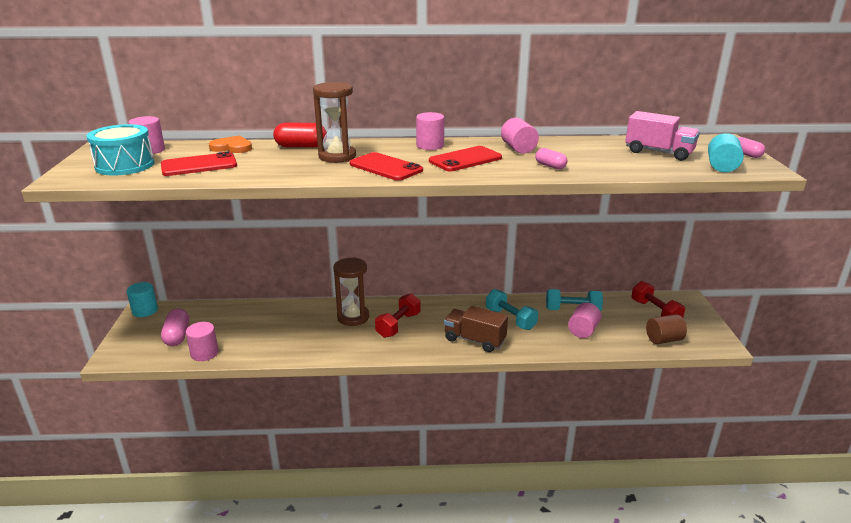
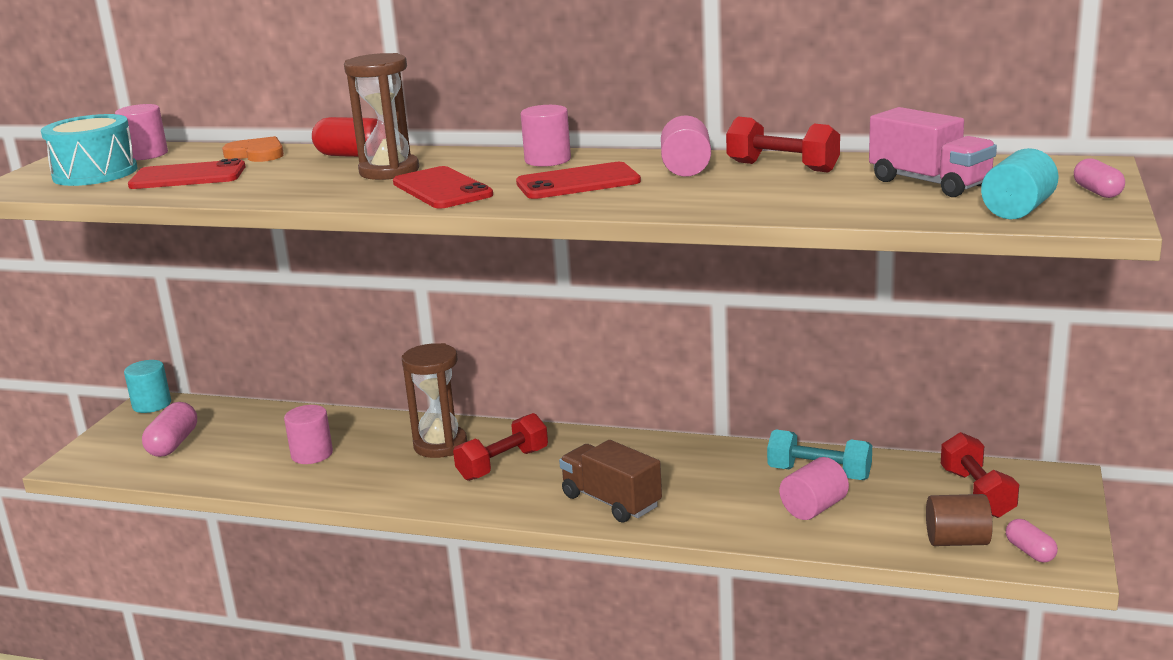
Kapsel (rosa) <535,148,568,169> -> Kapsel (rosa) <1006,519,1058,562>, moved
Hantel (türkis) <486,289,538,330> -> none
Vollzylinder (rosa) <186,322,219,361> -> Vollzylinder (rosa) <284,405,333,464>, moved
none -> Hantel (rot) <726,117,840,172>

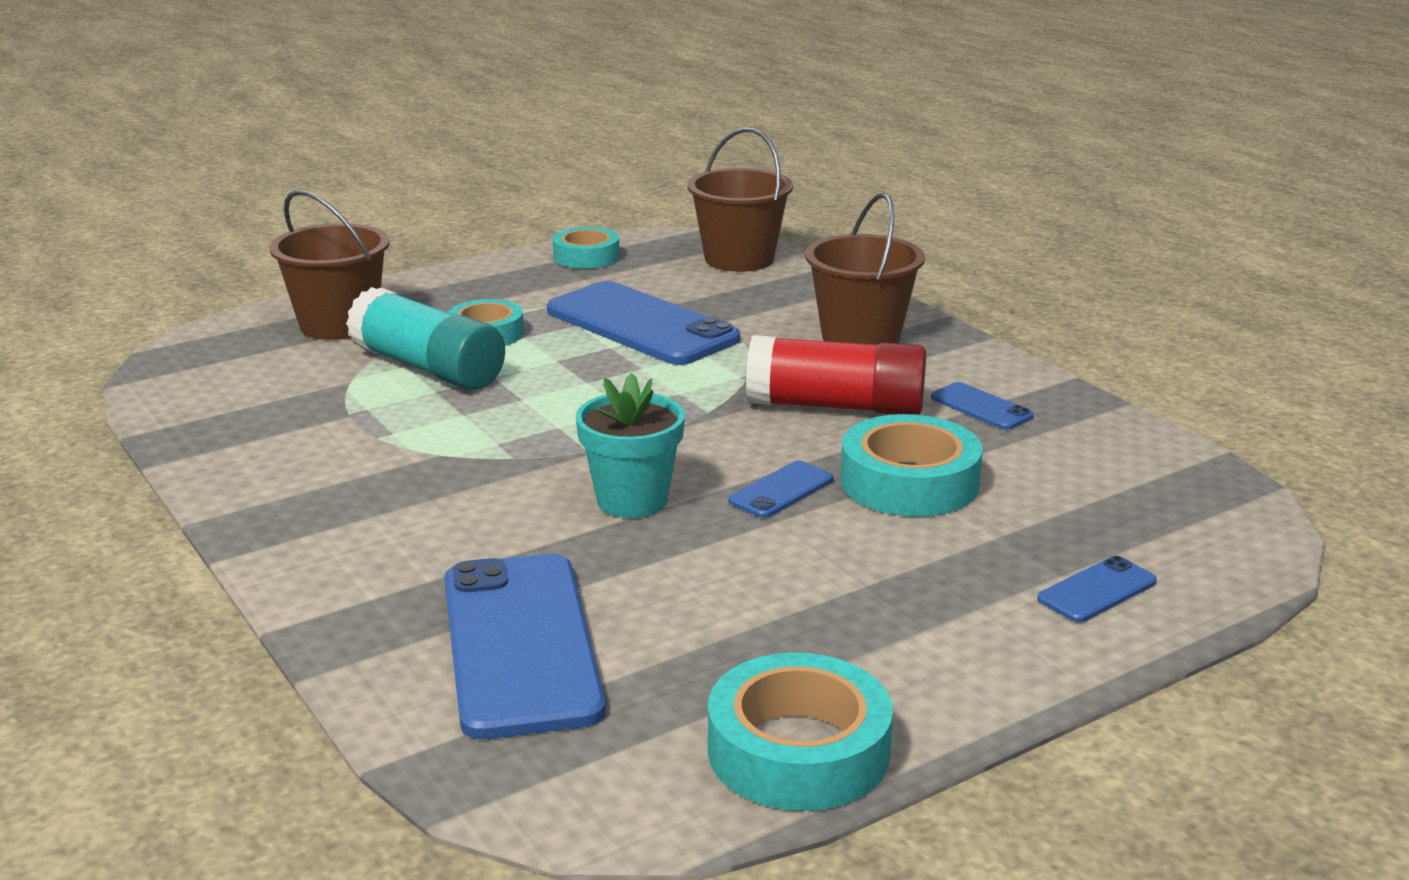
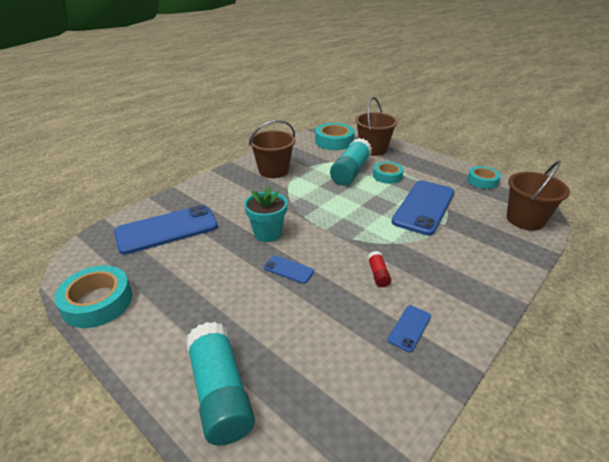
Eimer (braun) <805,193,925,345> -> Eimer (braun) <249,120,296,178>, moved
Klebestift (rot) <746,335,926,415> -> Klebestift (rot) <368,251,391,287>, x0.45
Klebeband (türkis) <841,414,983,517> -> Klebeband (türkis) <315,123,355,150>, moved
Handy (blau) <1037,556,1157,622> -> Klebestift (türkis) <186,322,255,446>

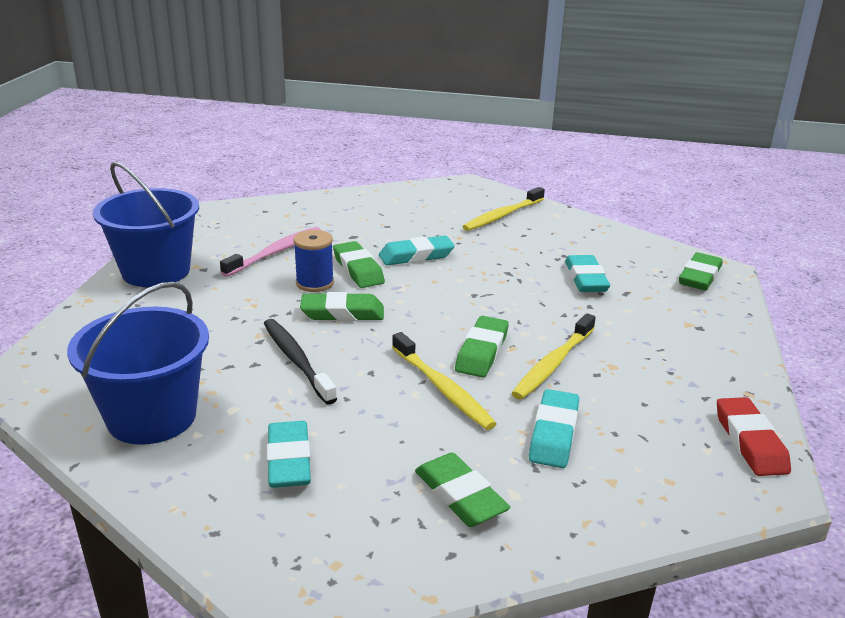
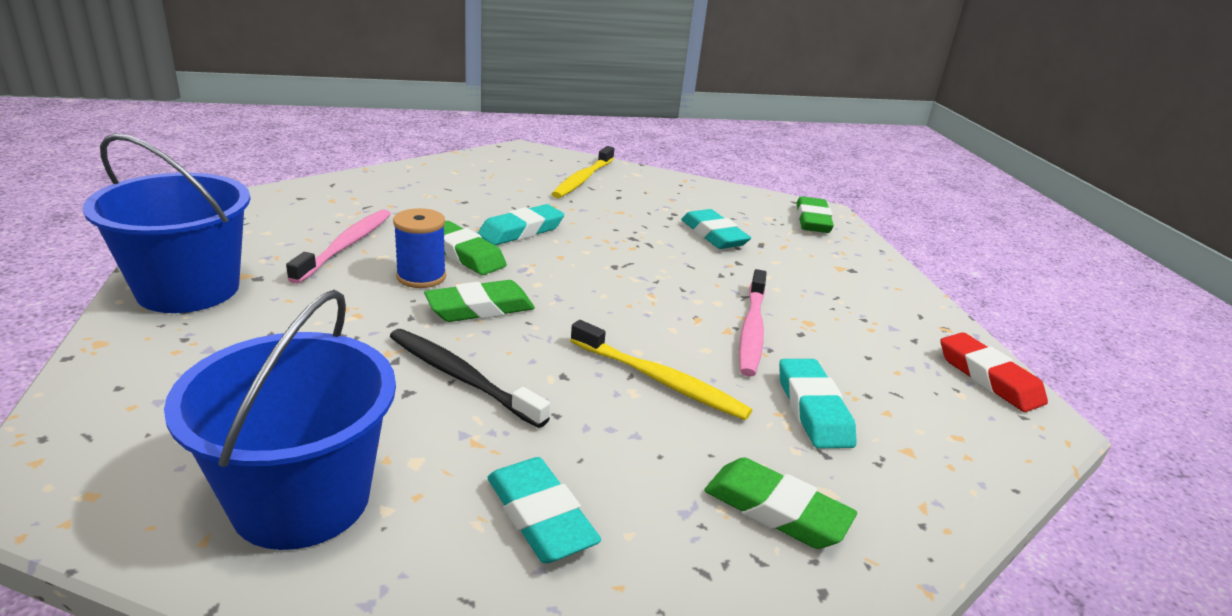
Zahnbürste (gelb) <512,313,596,399> -> Zahnbürste (rosa) <739,269,766,377>
Radiergummi (grün) <455,316,509,378> -> none

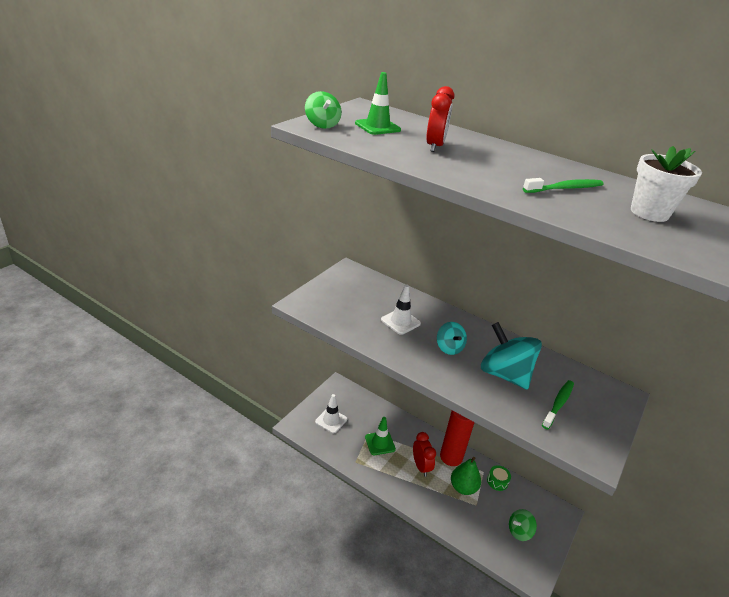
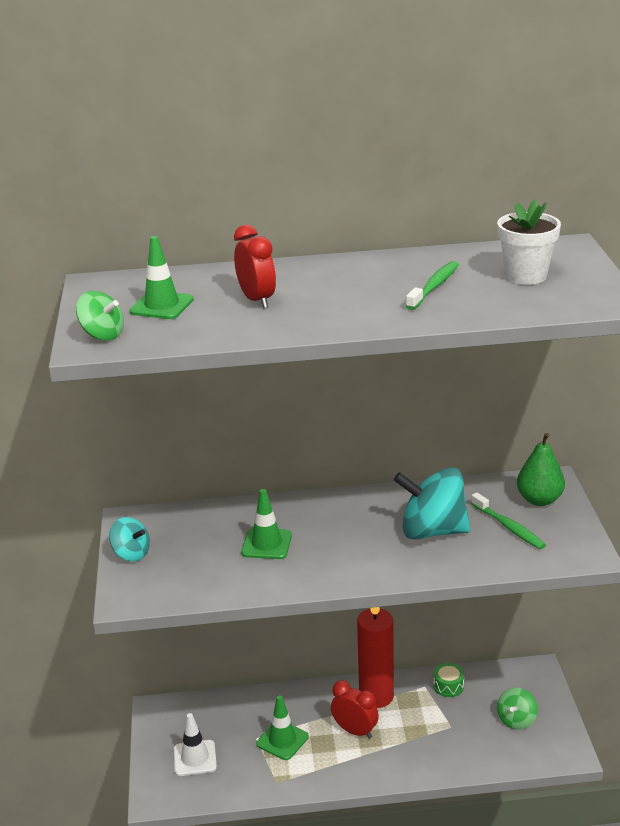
Leitkegel (weiß) <381,284,421,335> -> Leitkegel (grün) <241,489,292,559>
Kreisel (türkis) <437,322,467,355> -> Kreisel (türkis) <109,517,150,561>, moved
Zahnbürste (grün) <542,380,574,429> -> Zahnbürste (grün) <471,492,546,549>, 150 degrees clockwise
Birne (grün) <451,457,481,495> -> Birne (grün) <517,433,565,506>, moved

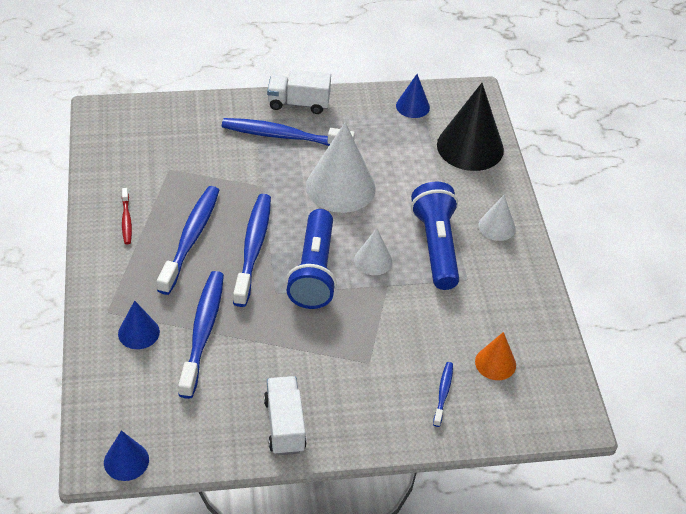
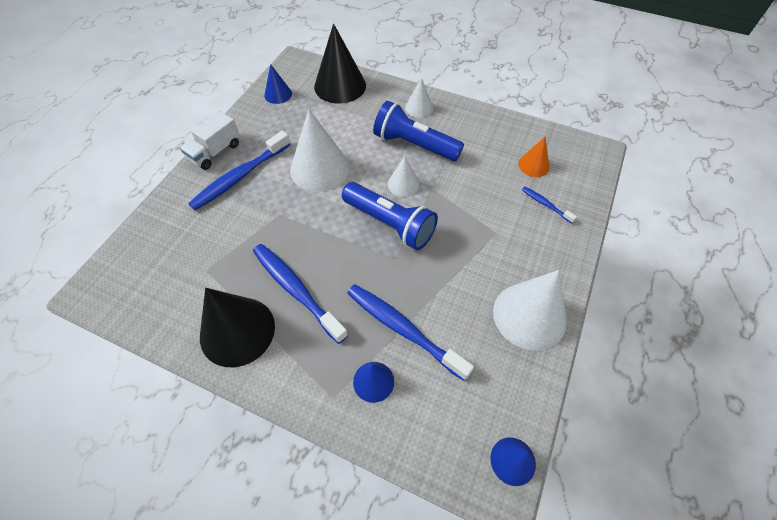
Zahnbürste (rot) <122,188,132,244> -> Kegel (schwarz) <200,288,275,367>
Zahnbürste (blau) <233,194,271,307> -> none
Lastwagen (weiß) <264,376,307,455> -> Kegel (weiß) <493,270,567,351>

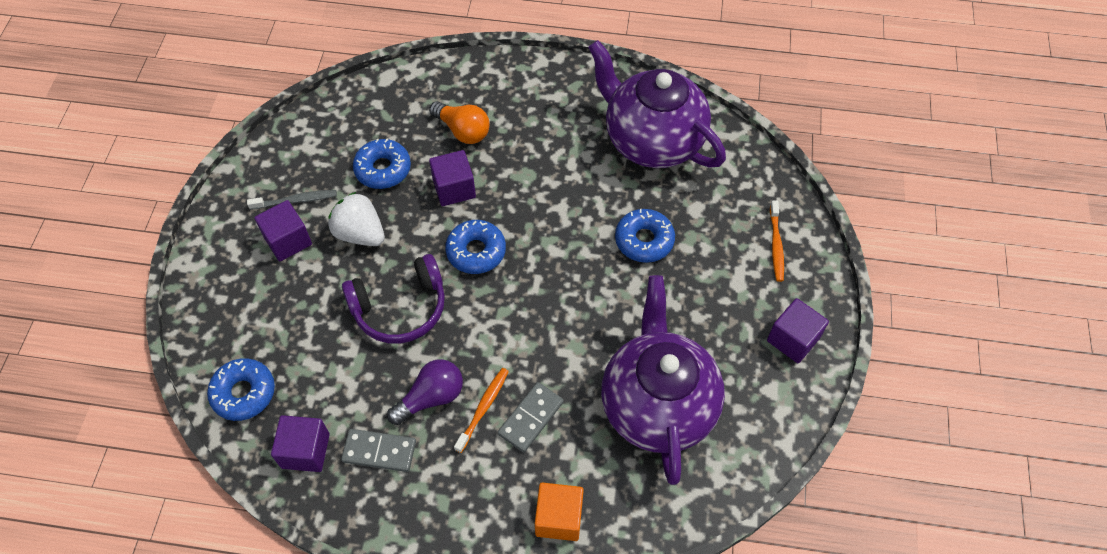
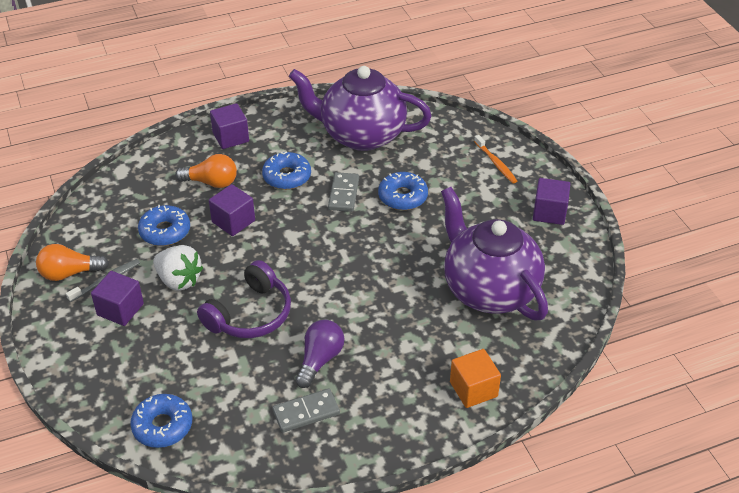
Erdbeere (weiß) <328,192,385,246> -> Erdbeere (weiß) <153,245,203,291>, 150 degrees counterclockwise
Donut (blau) <445,220,506,274> -> Donut (blau) <262,151,311,190>, moved
Zahnbürste (orange) <454,368,509,453> -> none
Dominostein (grau) <498,382,564,452> -> Dominostein (grau) <328,172,359,212>, moved
Kubus (lila) <271,415,330,472> -> Kubus (lila) <210,103,249,149>, moved
none -> Glühbirne (orange) <36,244,109,281>

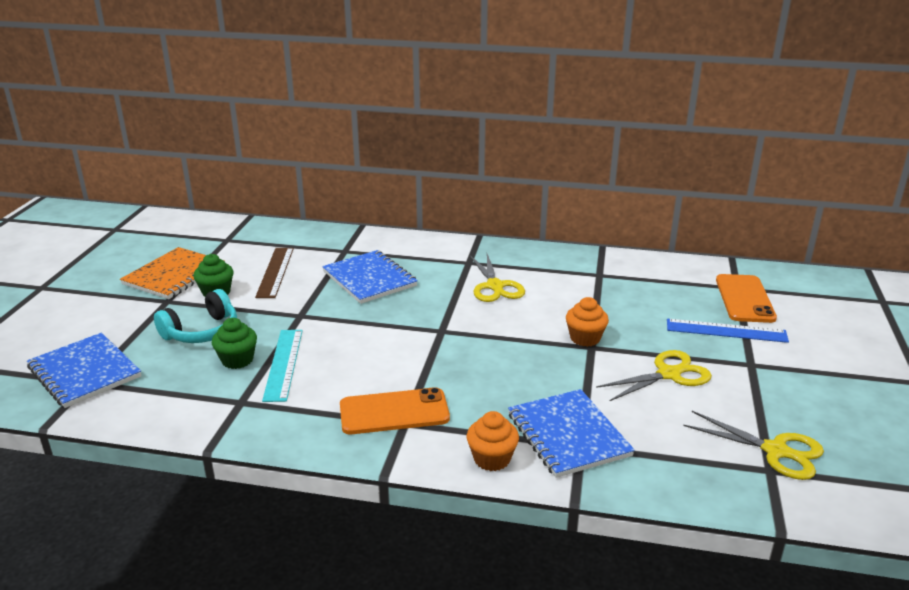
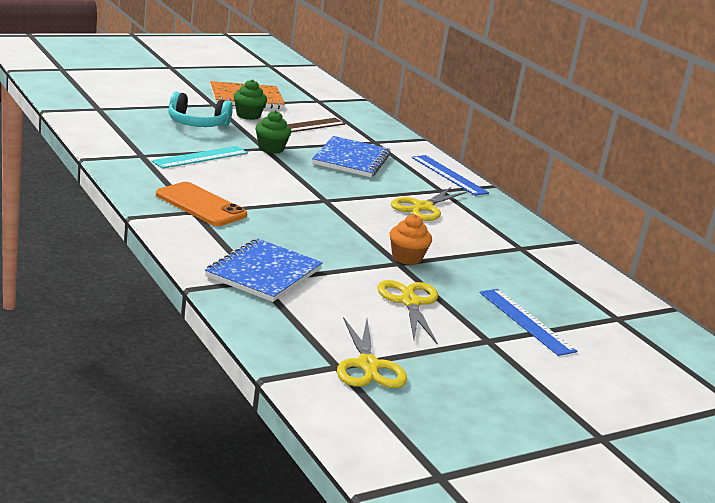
Handy (orange) <716,274,777,323> -> none
Muffin (grün) <212,318,257,369> -> Muffin (grün) <255,111,291,154>, moved
Notizbuch (blau) <27,333,141,408> -> none
Schere (gelb) <596,350,712,401> -> Schere (gelb) <377,280,438,345>, 120 degrees counterclockwise
Muffin (orange) <467,411,519,471> -> none
none -> Lineal (blau) <412,155,489,196>

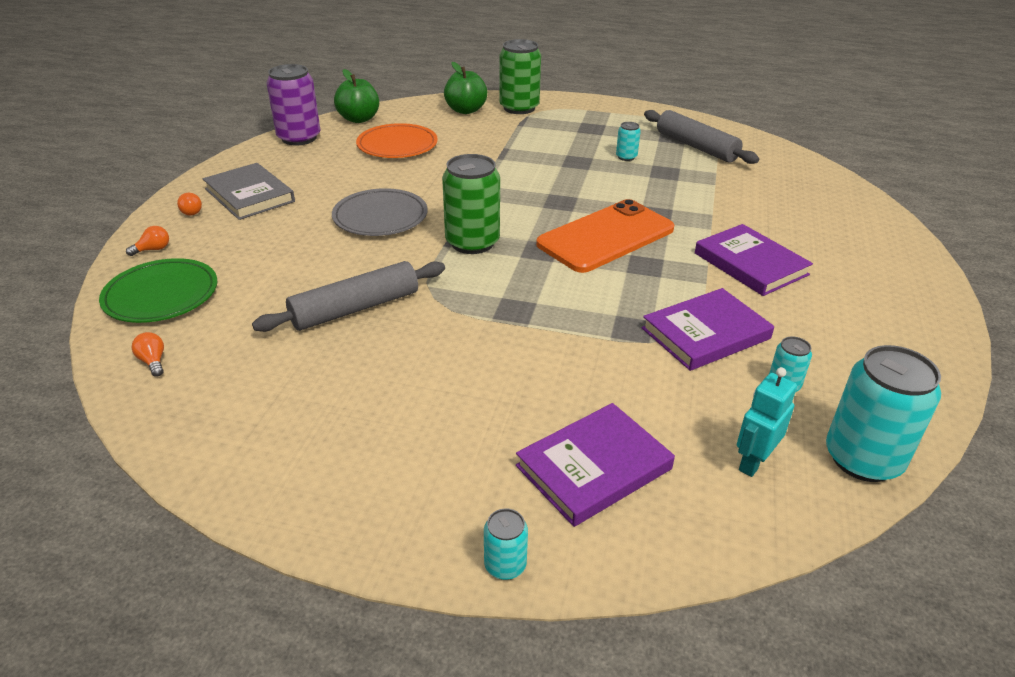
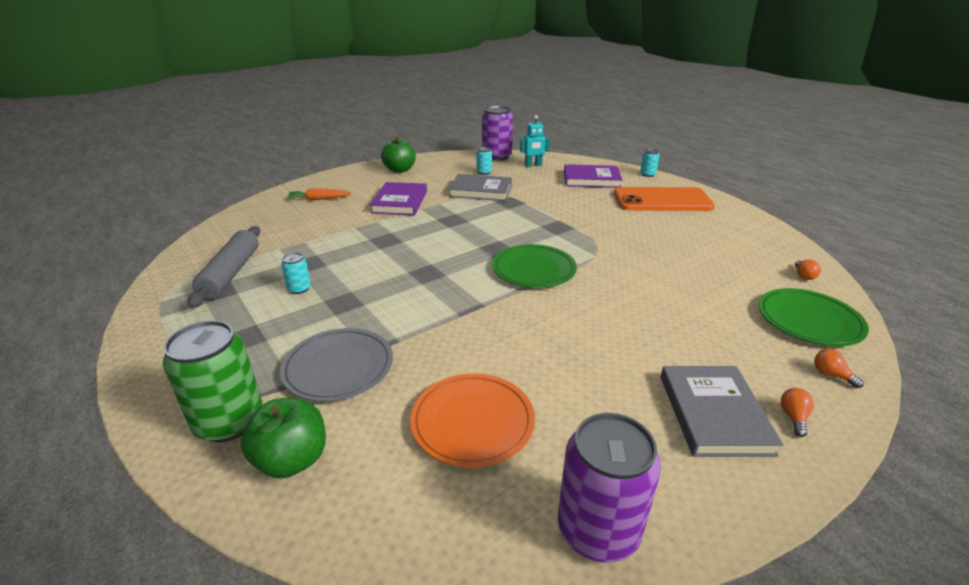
Apfel (grün) <334,69,379,123> -> Apfel (grün) <381,137,416,173>, moved
Dose (grün) <442,154,500,254> -> Teller (grün) <492,244,577,288>
Teller (grau) <332,188,428,236> -> Teller (grau) <280,328,393,402>, moved
Handy (orange) <536,199,674,273> -> Handy (orange) <614,187,715,211>, moved
Glühbirne (orange) <126,226,169,256> -> Glühbirne (orange) <814,349,864,388>, 45 degrees clockwise
Nudelholz (grau) <252,261,445,332> -> none
Buch (lila) <642,288,774,371> -> Buch (grau) <449,174,512,201>
Dose (türkis) <826,345,941,482> -> Dose (lila) <482,106,513,161>
none -> Karotte (orange) <286,188,352,201>

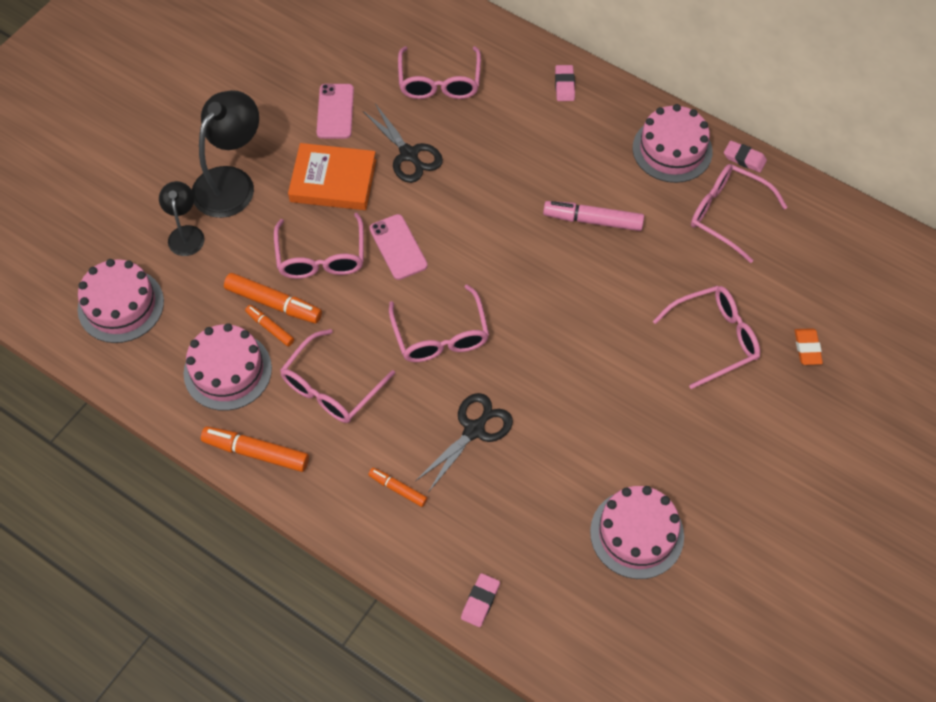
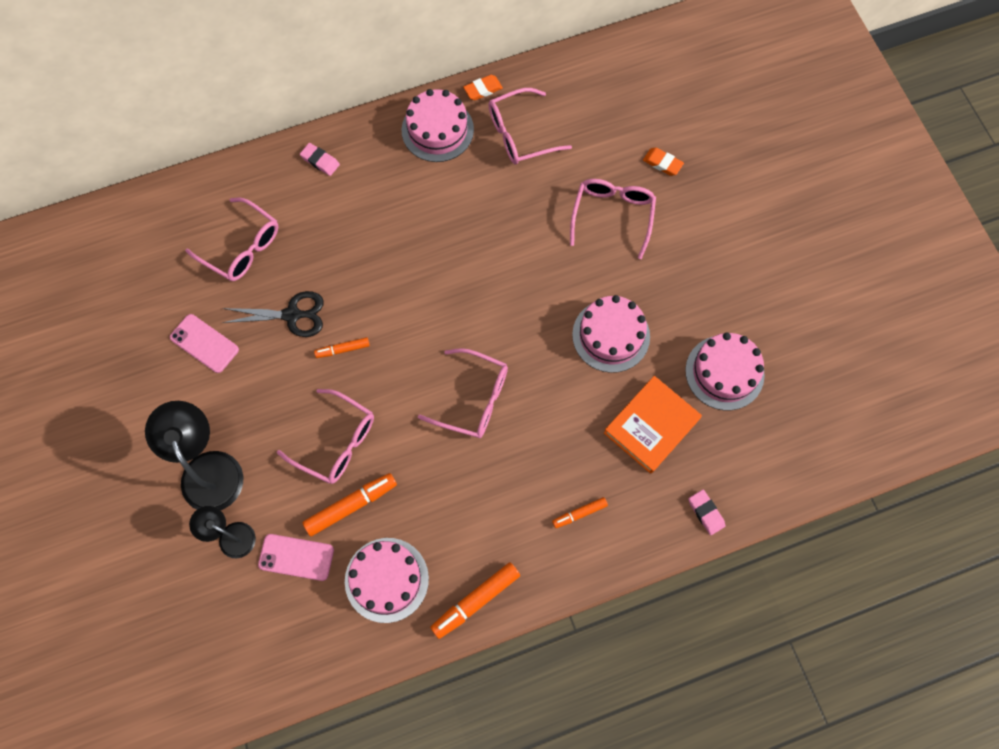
Radiergummi (rosa) <724,140,767,173> -> Radiergummi (orange) <463,75,503,100>
Buch (orange) <288,143,376,210> -> Buch (orange) <604,376,702,474>, moved
Filzstift (rosa) <543,201,644,231> -> none
Handy (rosa) <369,214,428,280> -> Handy (rosa) <258,534,334,581>, moved
Kuchen (rosa) <78,259,164,343> -> Kuchen (rosa) <572,295,650,373>, moved
Filzstift (orange) <245,305,294,346> -> Filzstift (orange) <314,337,370,358>, moved
Brille (rosa) <280,329,395,423> -> none
Schere (schwarz) <416,393,513,491> -> none

